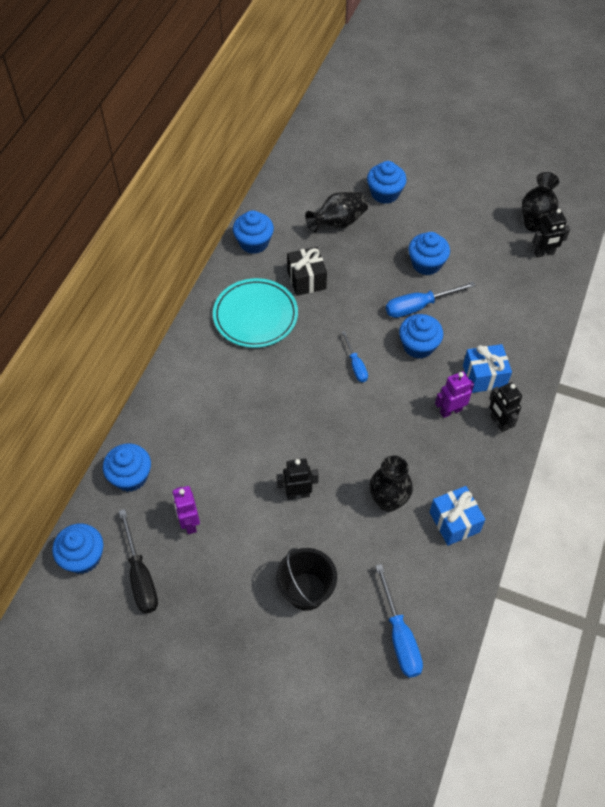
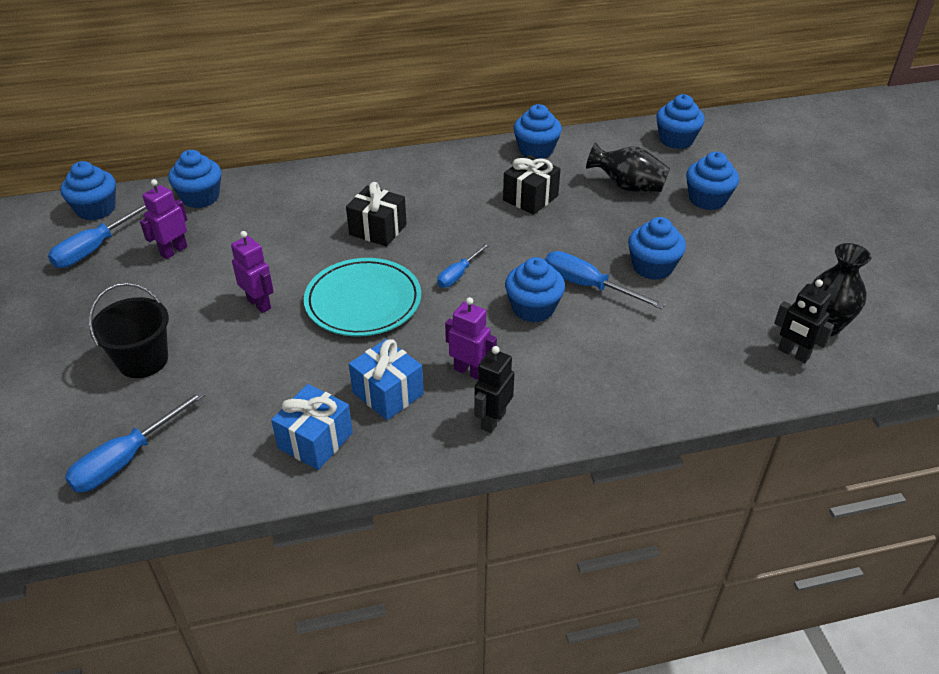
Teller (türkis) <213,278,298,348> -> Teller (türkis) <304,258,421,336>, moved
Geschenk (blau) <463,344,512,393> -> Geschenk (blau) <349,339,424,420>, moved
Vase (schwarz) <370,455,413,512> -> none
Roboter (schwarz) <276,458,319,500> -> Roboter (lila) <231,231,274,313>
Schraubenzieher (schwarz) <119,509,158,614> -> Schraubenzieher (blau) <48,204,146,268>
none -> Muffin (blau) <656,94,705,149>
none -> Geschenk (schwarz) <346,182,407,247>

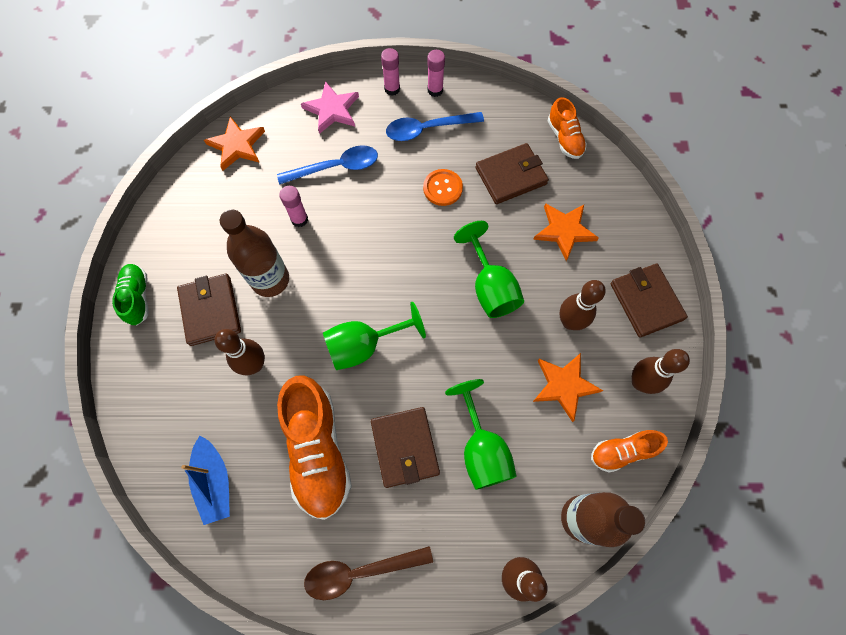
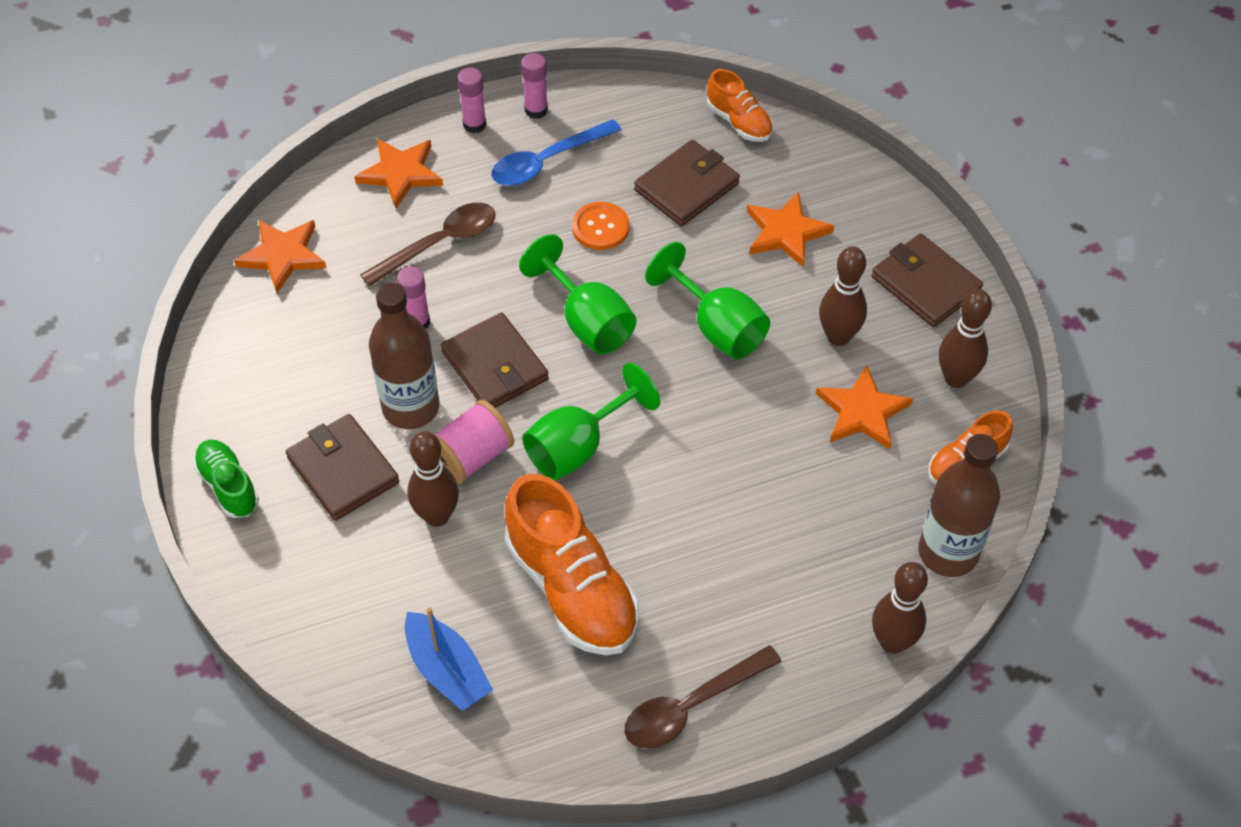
Stern (rosa) <301,81,359,134> -> Stern (orange) <354,139,443,208>
Löffel (blau) <277,145,378,185> -> Löffel (braun) <360,203,495,287>
Kelch (grün) <445,379,517,490> -> Kelch (grün) <519,234,636,354>, moved
Geldbörse (braun) <371,407,440,488> -> Geldbörse (braun) <441,313,549,408>, moved
none -> Garnrolle (rosa) <434,400,514,484>

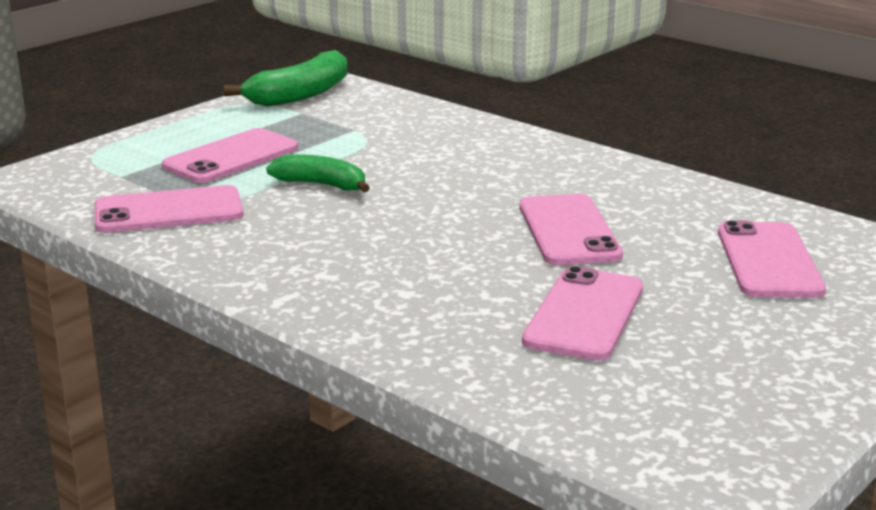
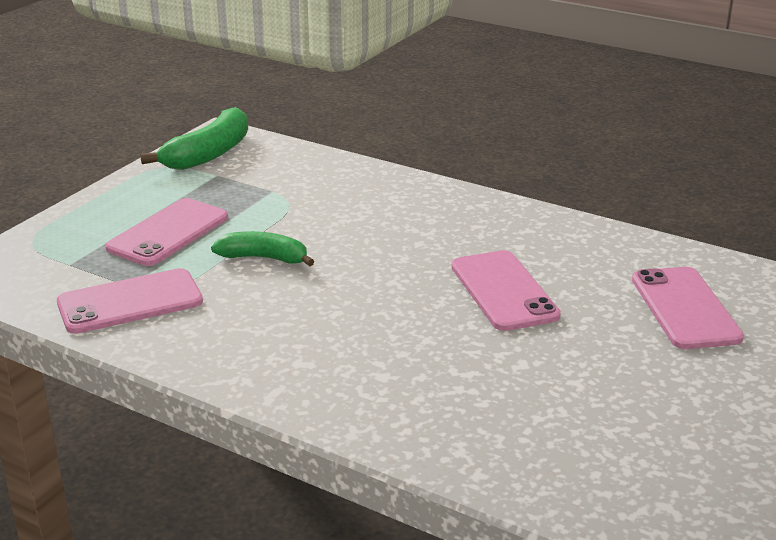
Handy (rosa) <522,266,643,361> -> none

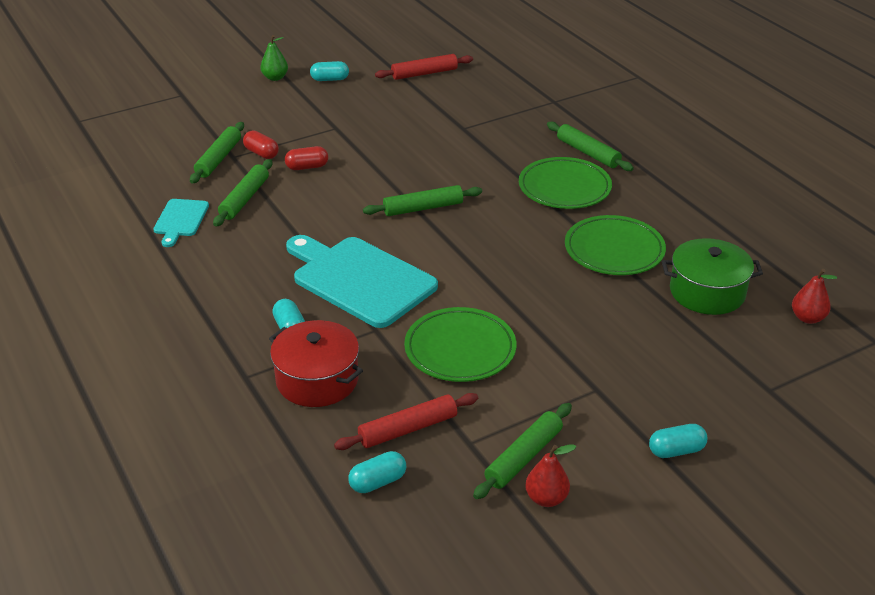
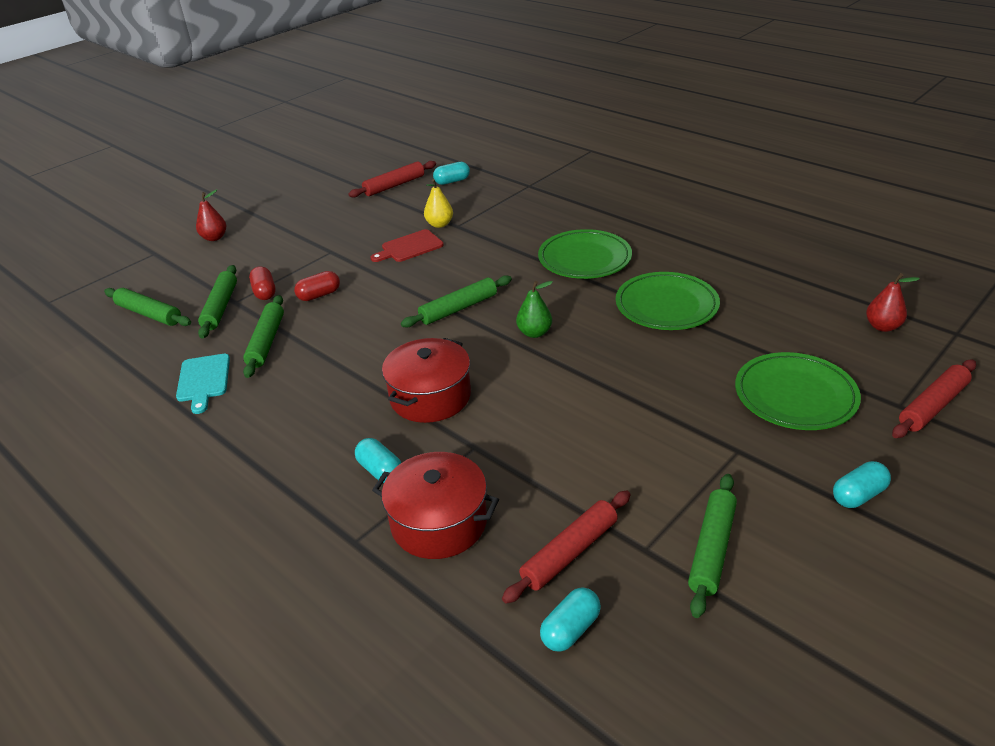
Birne (grün) <260,35,288,81> -> Birne (grün) <516,281,553,338>, moved
Kapsel (türkis) <310,61,349,81> -> Kapsel (türkis) <433,162,470,185>, moved
Nudelholz (grün) <547,122,634,171> -> Nudelholz (grün) <104,288,191,326>, moved
Kapsel (rot) <243,130,279,159> -> Kapsel (rot) <249,266,276,300>, 45 degrees clockwise
Schneidebrett (türkis) <286,235,438,328> -> Kochtopf (rot) <382,338,471,423>
Kochtopf (grün) <662,238,763,315> -> none
Teller (grün) <404,307,517,382> -> Teller (grün) <735,352,861,430>, moved
Birne (rot) <525,445,576,507> -> Birne (rot) <196,189,226,241>, moved
none -> Birne (gelb) <424,179,453,228>
none -> Schneidebrett (rot) <370,229,444,262>
none -> Nudelholz (rot) <892,360,976,438>

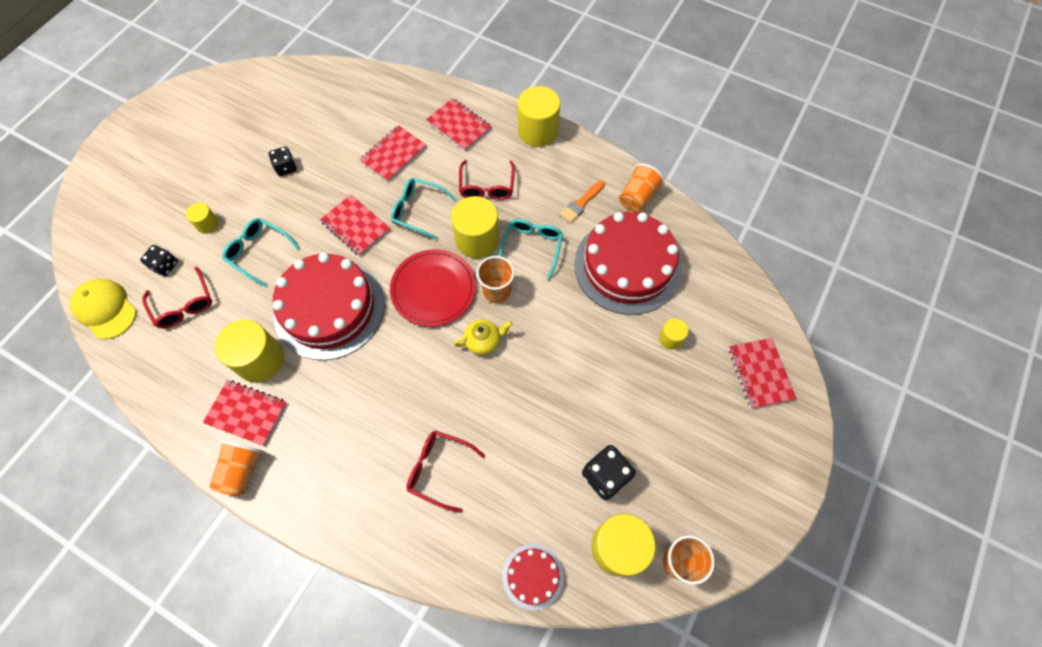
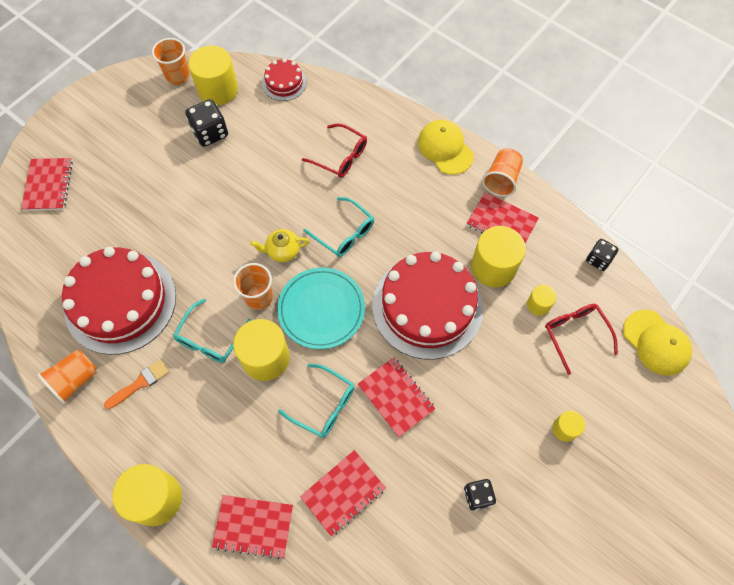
Notizbuch (rot) <426,98,492,151> -> Notizbuch (rot) <212,495,293,559>, 45 degrees counterclockwise
Brille (rot) <459,160,515,200> -> none
Brille (türkis) <223,218,300,286> -> Brille (türkis) <303,197,374,257>, moved
Spielwürfel (schwarz) <140,245,178,276> -> Spielwürfel (schwarz) <586,239,618,271>, moved
Teller (rot) <390,249,476,327> -> Teller (türkis) <277,267,365,349>
Vollzylinder (gelb) <659,318,689,350> -> Vollzylinder (gelb) <527,285,556,316>, moved
none -> Kappe (gelb) <418,120,474,175>

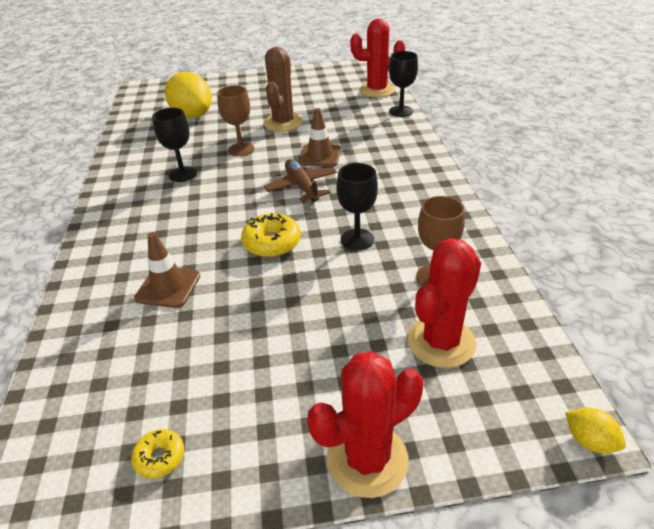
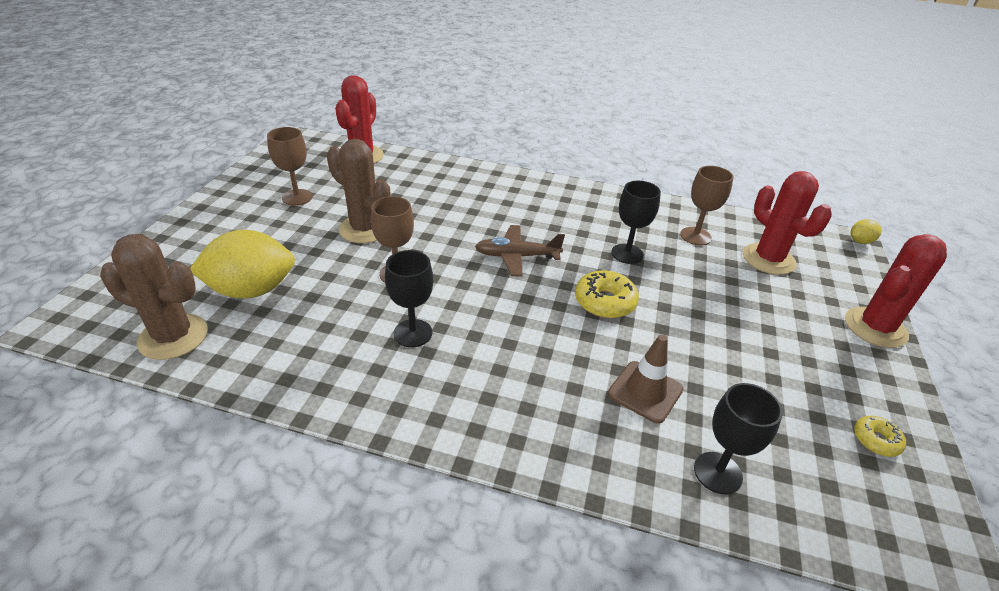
Kelch (schwarz) <389,51,418,117> -> Kelch (schwarz) <694,383,783,494>, moved
Leitkegel (braun) <298,108,341,167> -> none
Kaktus (rot) <307,351,423,498> -> Kaktus (rot) <845,234,947,348>, 60 degrees clockwise
none -> Kelch (braun) <267,127,313,206>
none -> Kaktus (braun) <100,234,208,360>

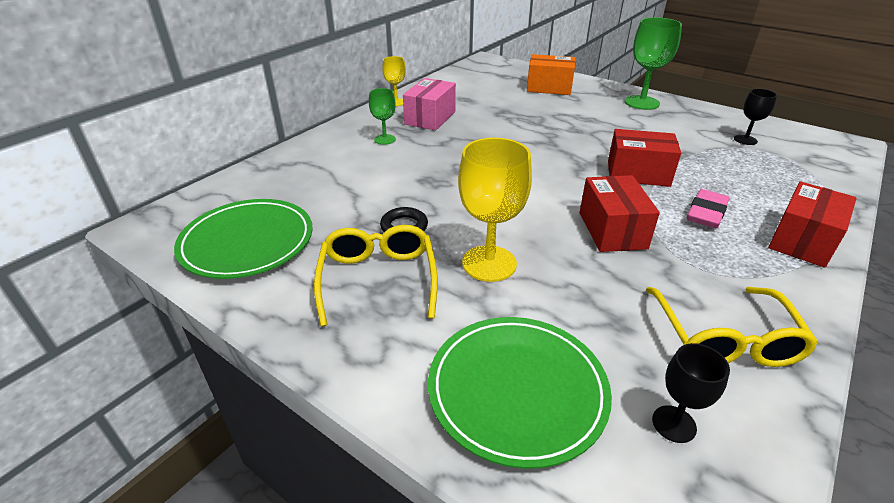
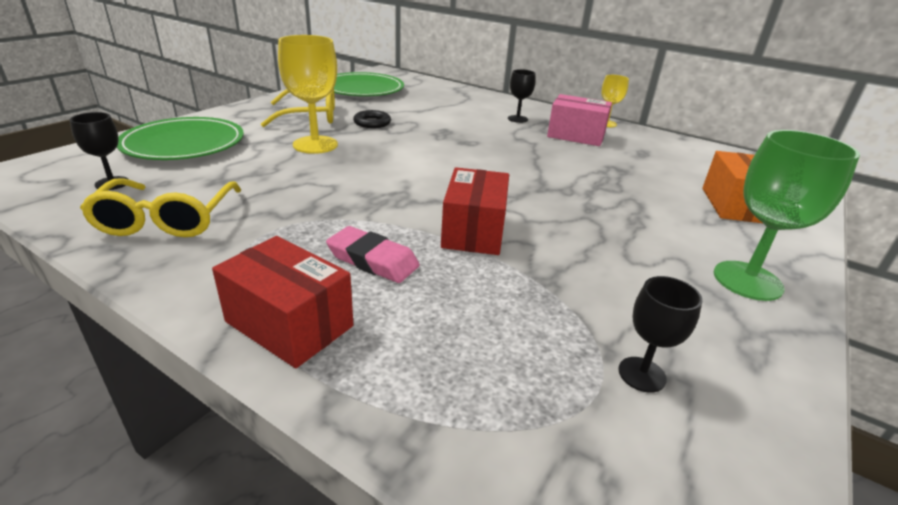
Kelch (grün) <369,88,396,145> -> Kelch (schwarz) <508,69,536,123>
Schachtel (rot) <580,175,660,252> -> none
Brille (gelb) <646,287,818,367> -> Brille (gelb) <80,178,241,237>, 90 degrees counterclockwise

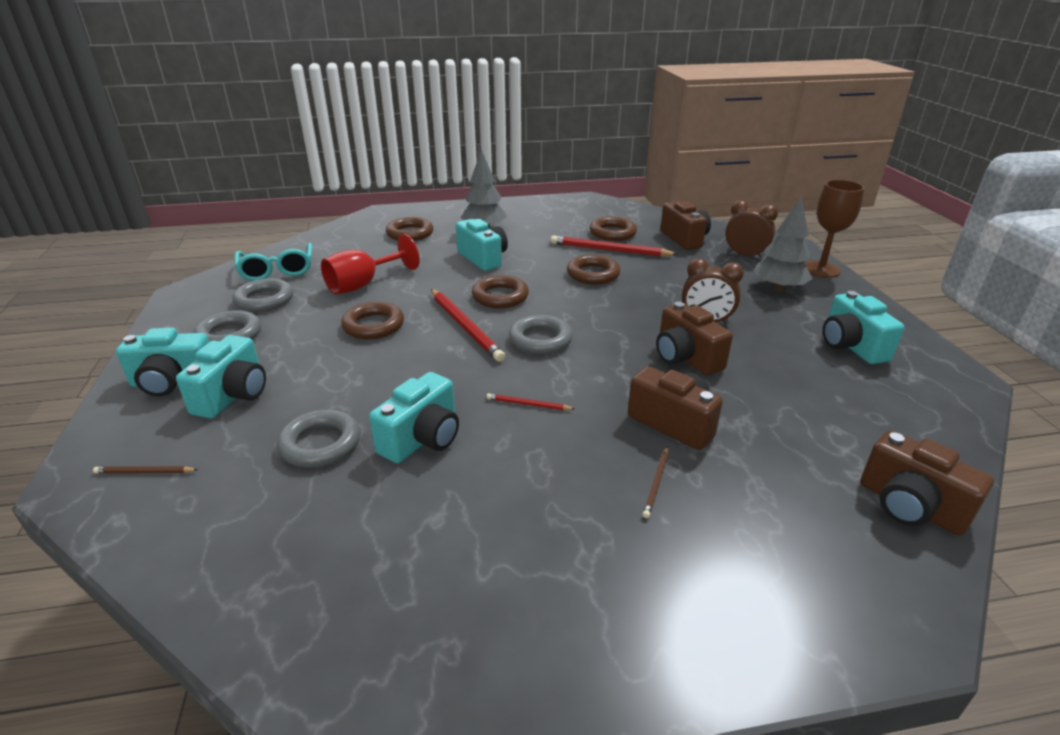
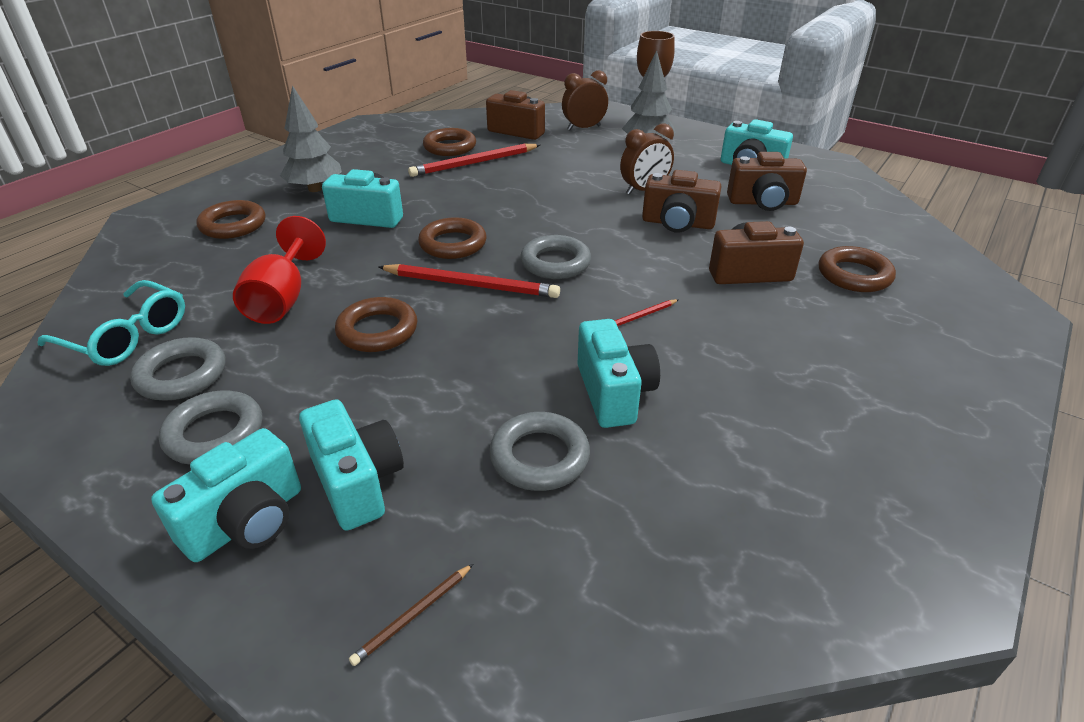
Ring (braun) <567,254,621,285> -> Ring (braun) <819,246,896,292>, moved
Kamera (braun) <860,430,994,535> -> Kamera (braun) <727,152,807,211>, moved
Bleistift (braun) <643,446,668,518> -> none

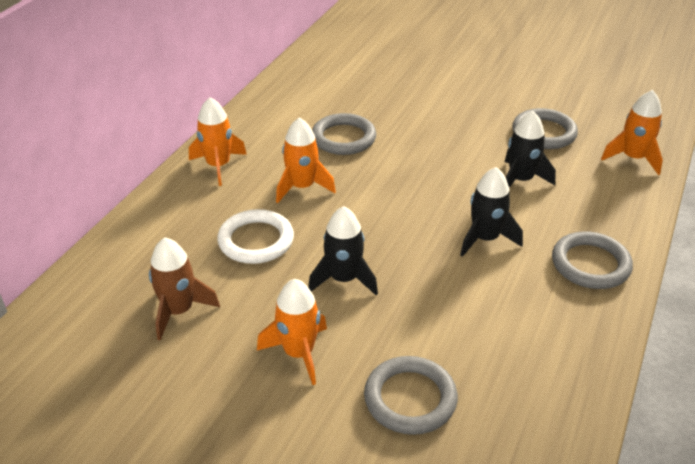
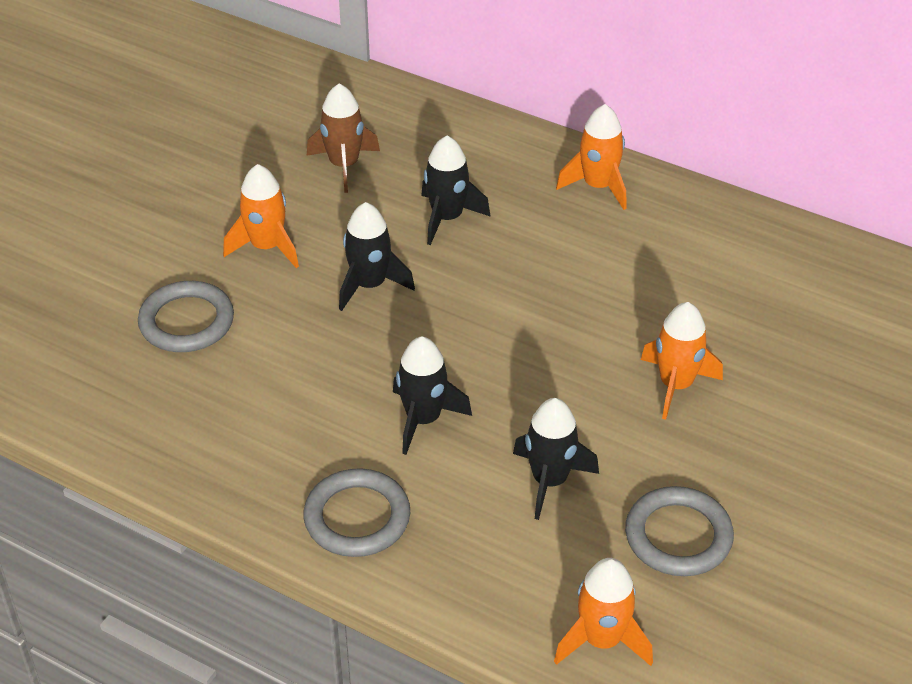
Ring (grau) <312,113,376,155> -> none
Rakete (orange) <276,117,336,203> -> Rakete (orange) <641,302,723,420>, moved
Ring (weiß) <217,209,294,264> -> Rakete (schwarz) <421,136,491,245>

